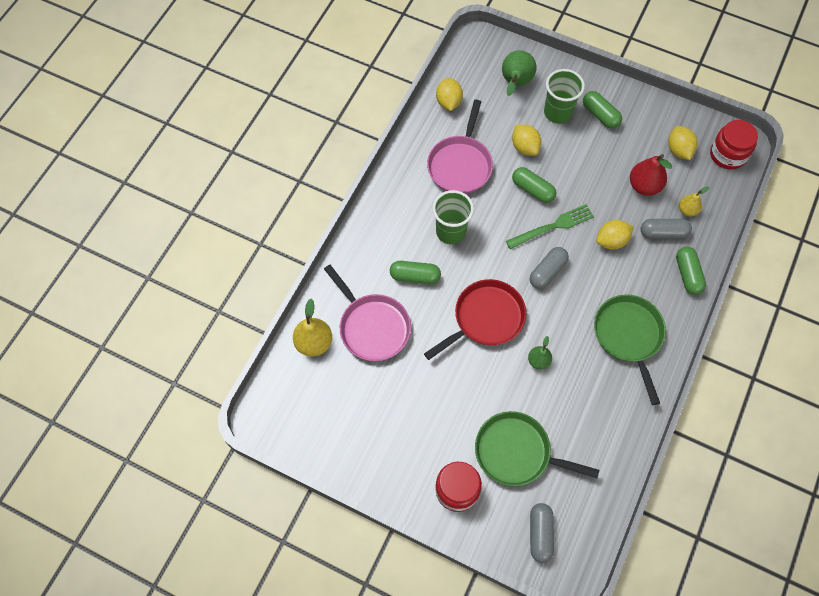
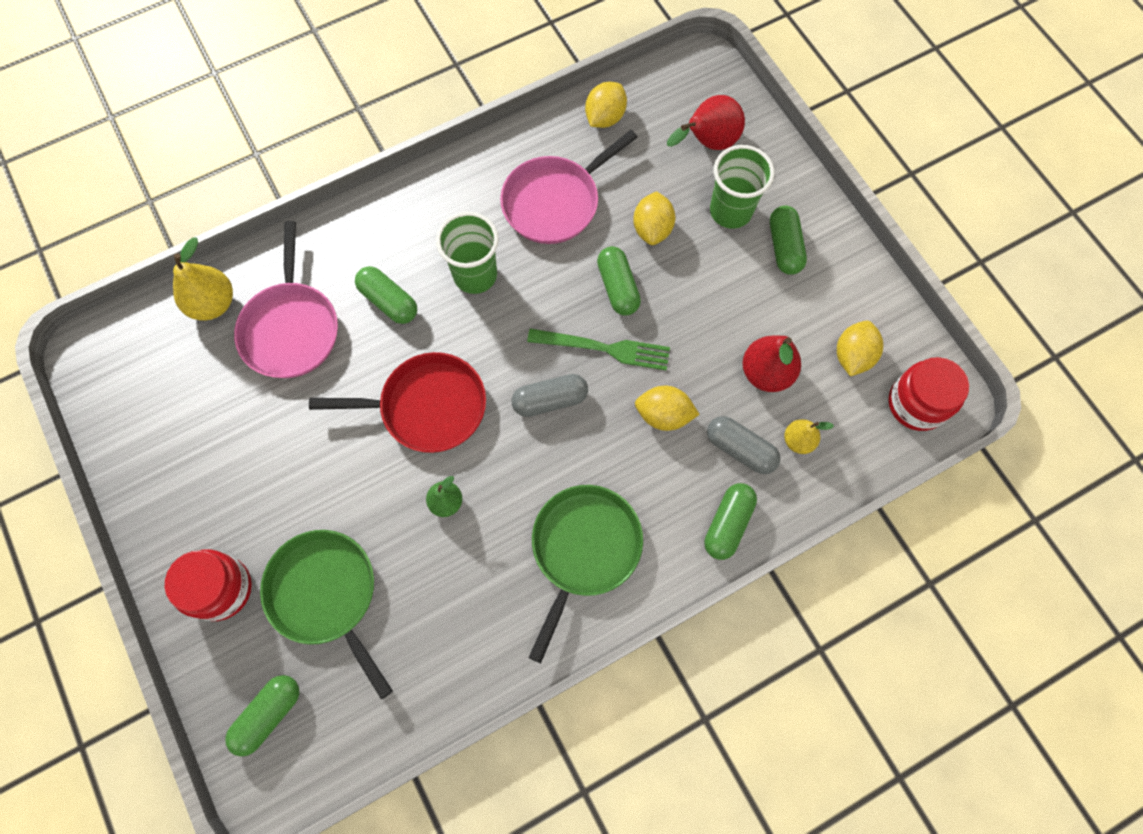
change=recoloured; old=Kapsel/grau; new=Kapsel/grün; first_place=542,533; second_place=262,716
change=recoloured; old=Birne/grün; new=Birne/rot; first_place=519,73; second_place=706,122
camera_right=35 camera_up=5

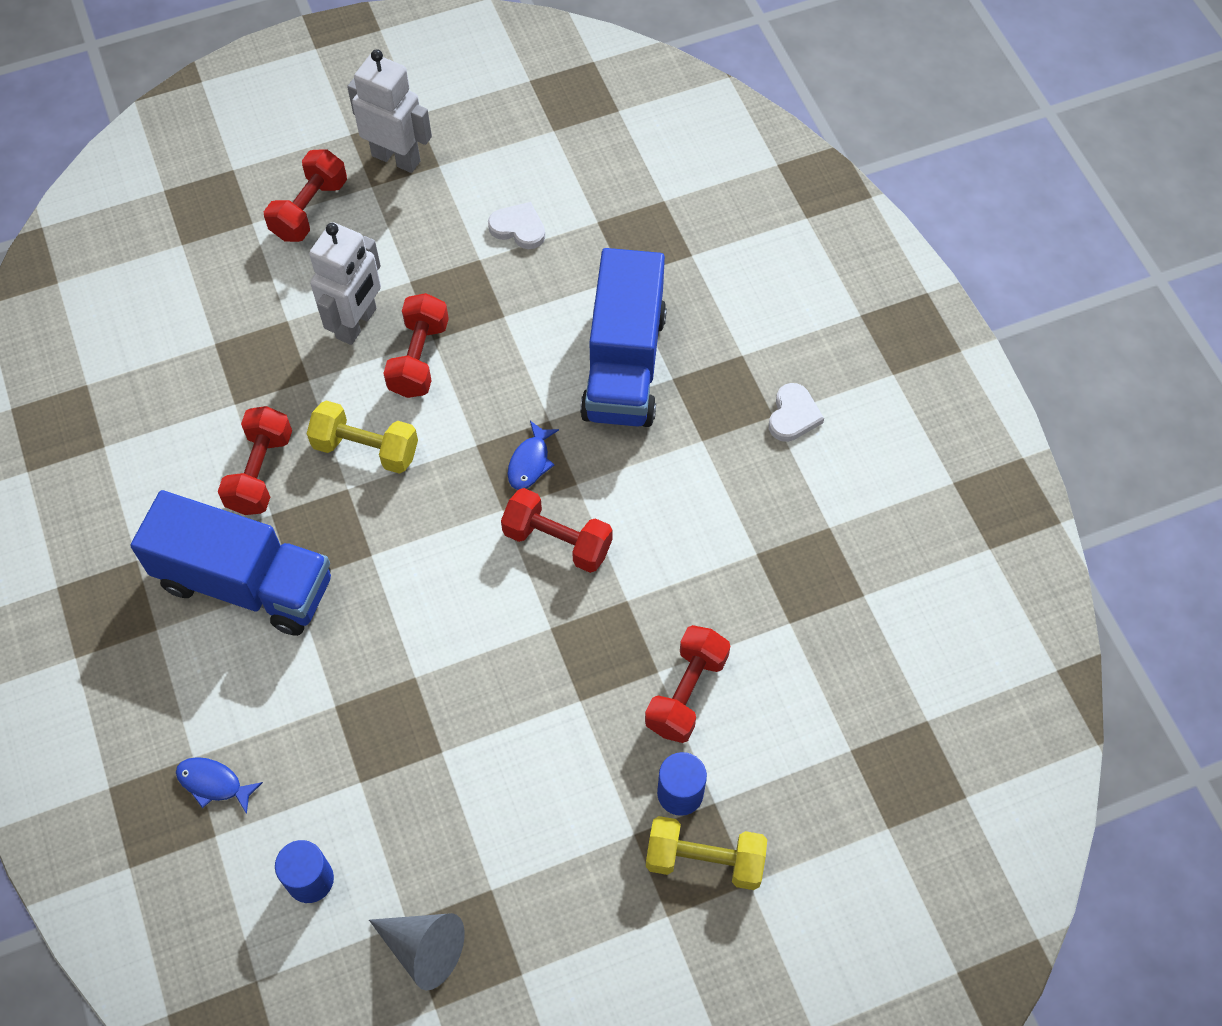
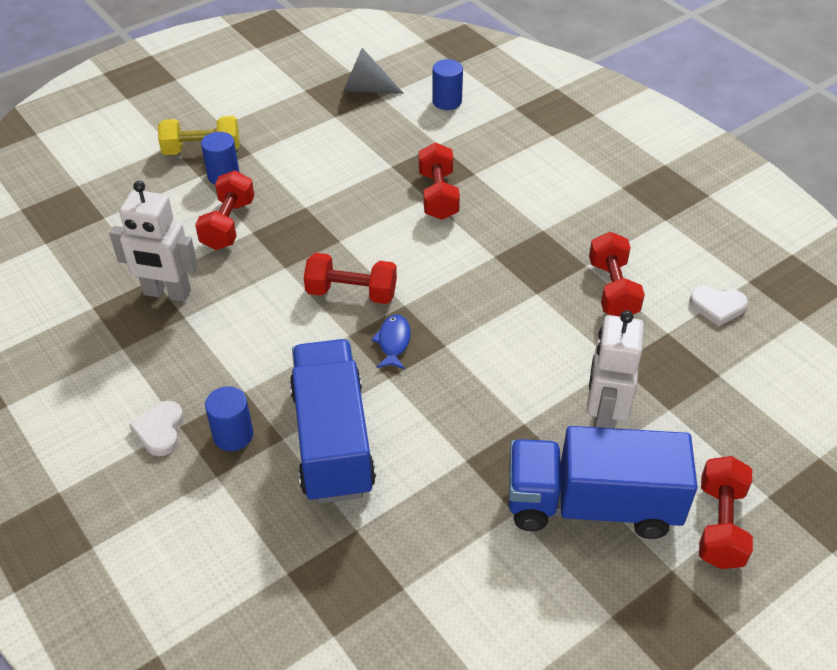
change=moved; old=Roboter/weiß; first_place=389,111; second_place=153,241
change=added; new=Vollzylinder/blau; second_place=229,418
change=moved; old=Hantel/rot; first_place=416,345; second_place=439,181
change=moved; old=Lastwagen/blau; first_place=230,563; second_place=603,482
change=moved; old=Herz/weiß; first_place=516,225; second_place=718,306
change=removed; old=Fisch/blau; first_place=219,785
change=removed; old=Hantel/gelb; first_place=362,437
camera_right=165 camera_up=-15

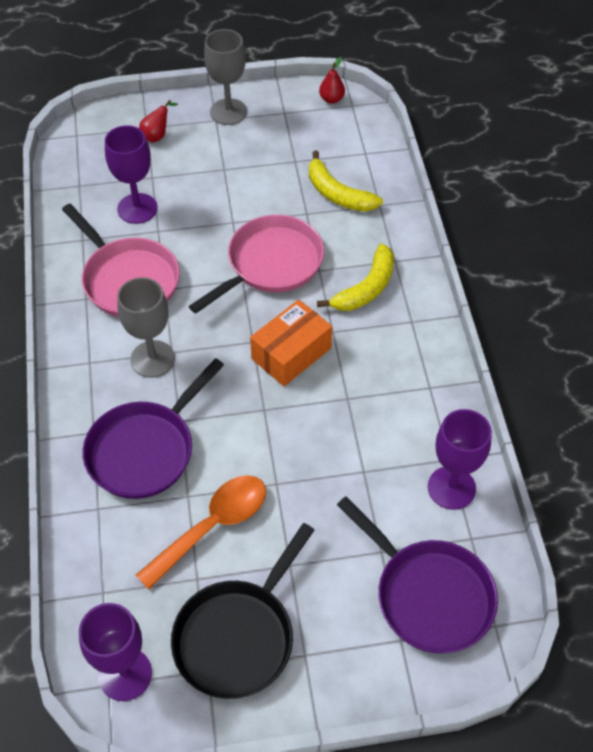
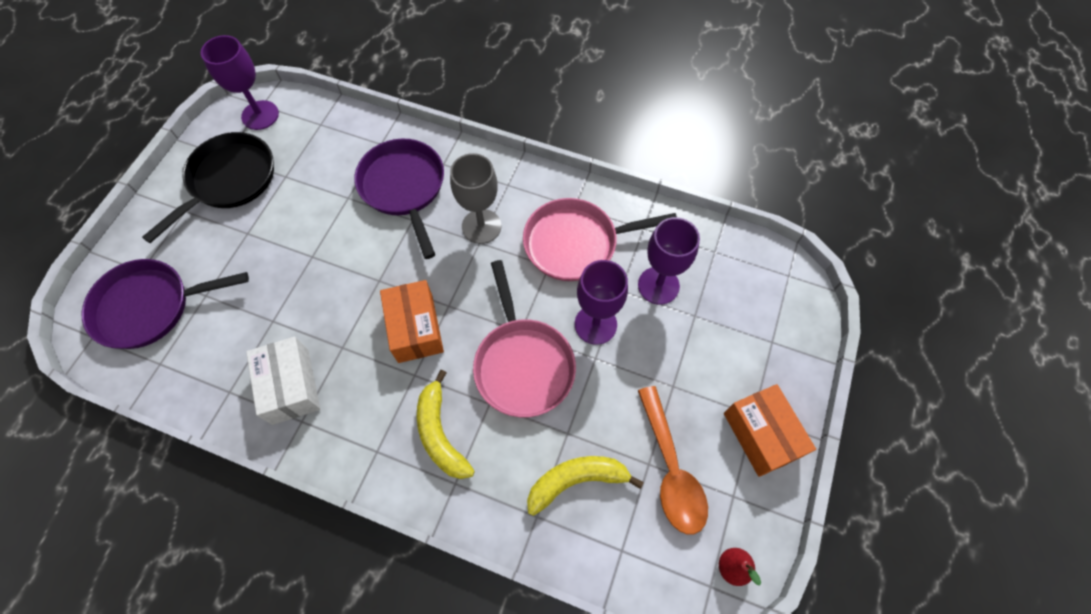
change=turned; old=Pfanne/schwarz; first_place=242,611; second_place=208,187; degrees=60
change=added; new=Schachtel/weiß; second_place=283,381
change=moved; old=Kelch/lila; first_place=460,459; second_place=601,302
change=moved; old=Löffel/orange; first_place=201,532; second_place=673,460
change=replaced; old=Kelch/grau; new=Schachtel/orange; first_place=225,77; second_place=770,430
change=removed; old=Birne/rot; first_place=158,121
camera_right=120 camera_up=10

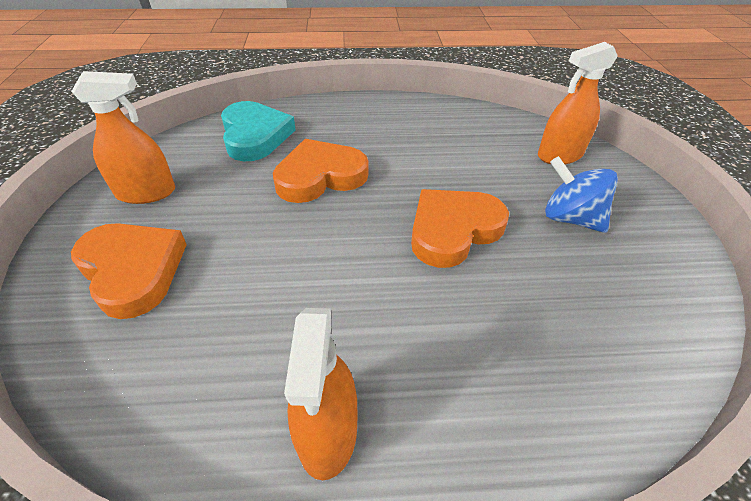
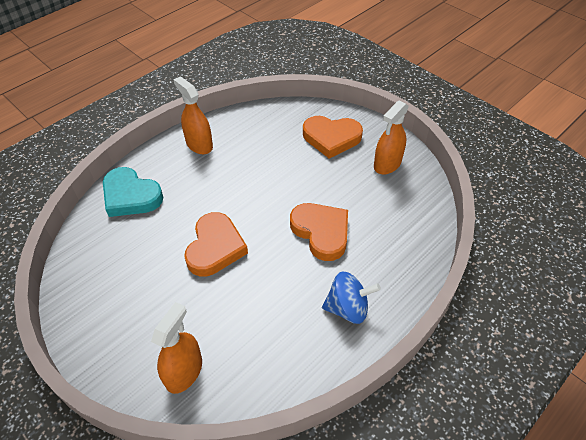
change=moved; old=Herz/türkis; first_place=258,131; second_place=133,192
change=turned; old=Herz/orange; first_place=320,171; second_place=319,232; degrees=-60
change=moved; old=Kreisel/blau; first_place=581,194; second_place=351,297
camera_right=140 camera_up=5

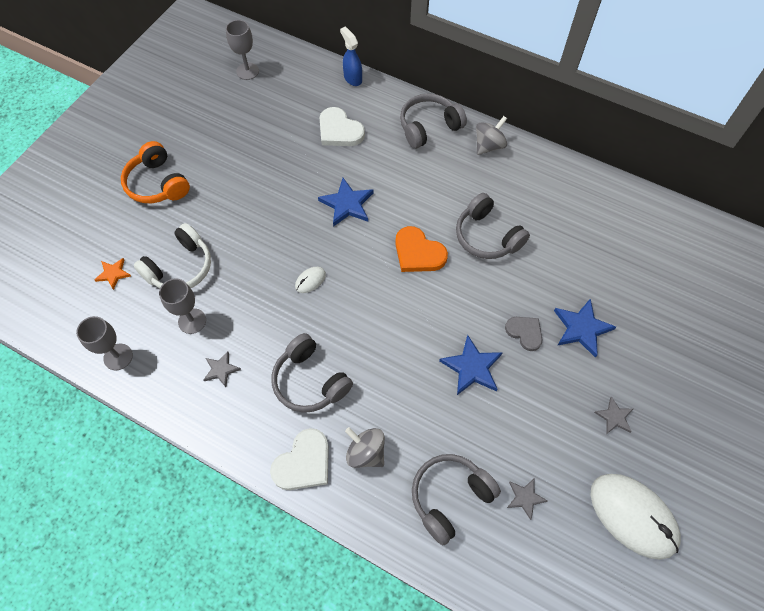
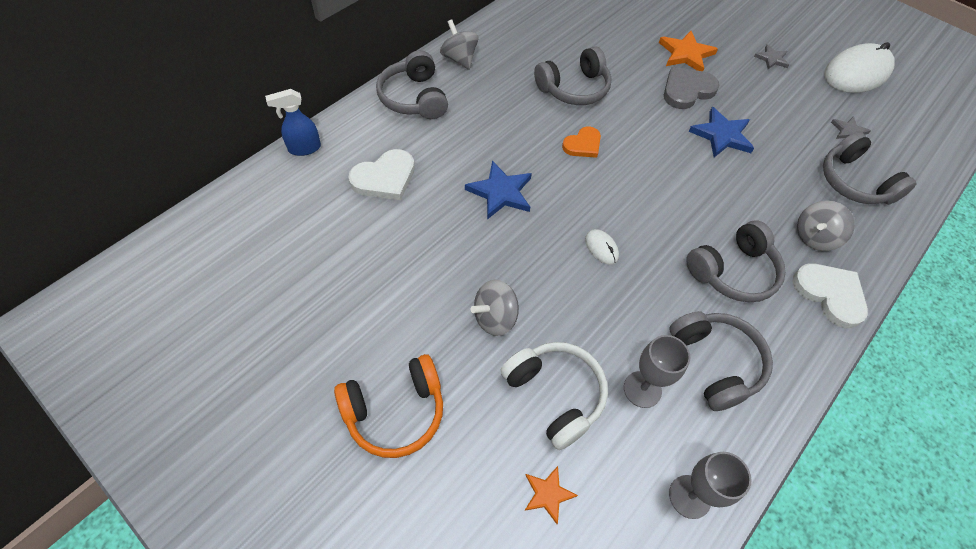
change=added; new=Kreisel/grau; second_place=495,308
change=resized; old=Herz/orange; first_place=421,249; second_place=581,142; factor=0.67
change=recoloured; old=Stern/blau; new=Stern/orange; first_place=585,328; second_place=688,51
change=resized; old=Herz/grau; first_place=524,334; second_place=692,88; factor=1.5
change=replaced; old=Stern/grau; new=Kopfhörer/grau; first_place=222,369; second_place=721,361
change=removed; old=Kelch/grau; first_place=242,50
camera_right=-80 camera_up=-5

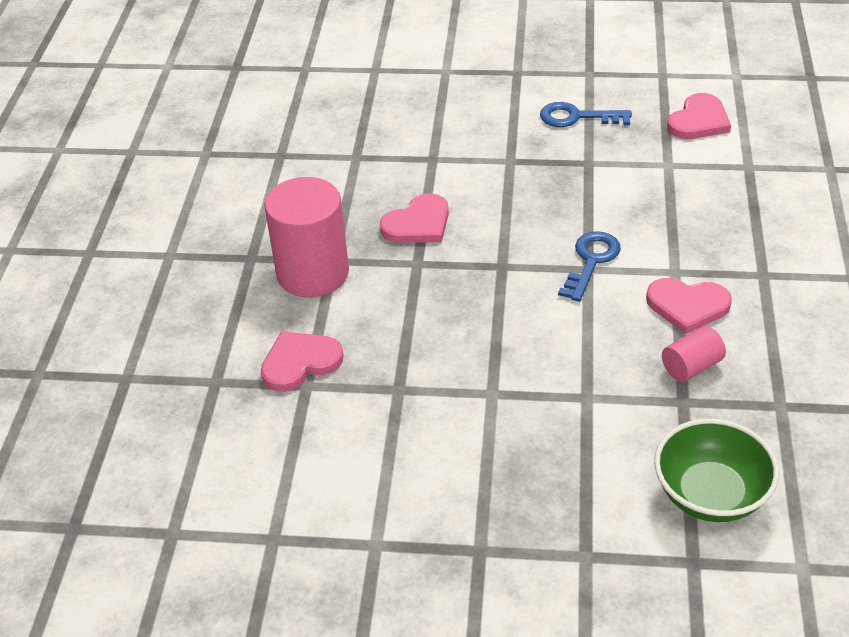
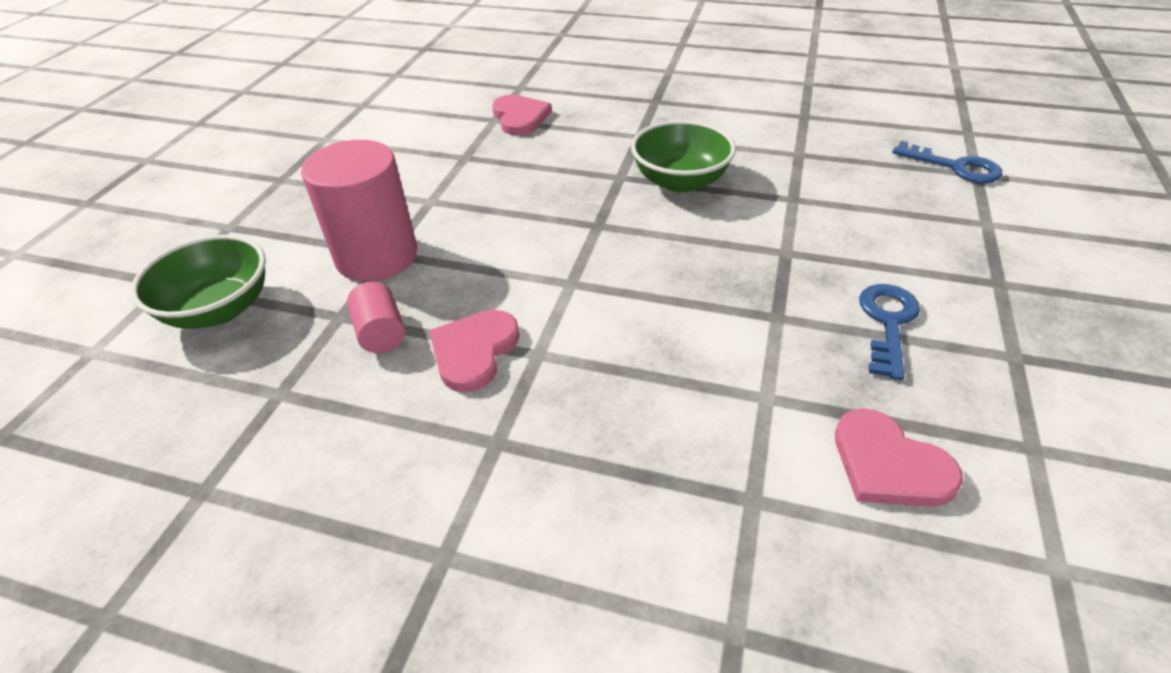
change=moved; old=Vollzylinder/rosa; first_place=306,237; second_place=359,210
change=replaced; old=Herz/rosa; new=Schüssel/grün; first_place=414,218; second_place=683,156
change=moved; old=Schlüssel/blau; first_place=589,266; second_place=947,162
camera_right=100 camera_up=0

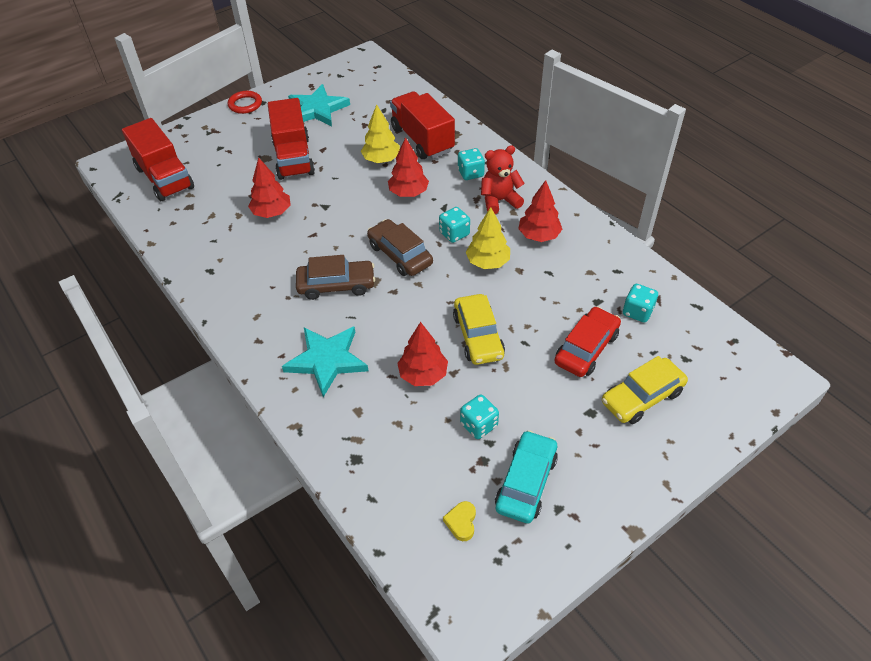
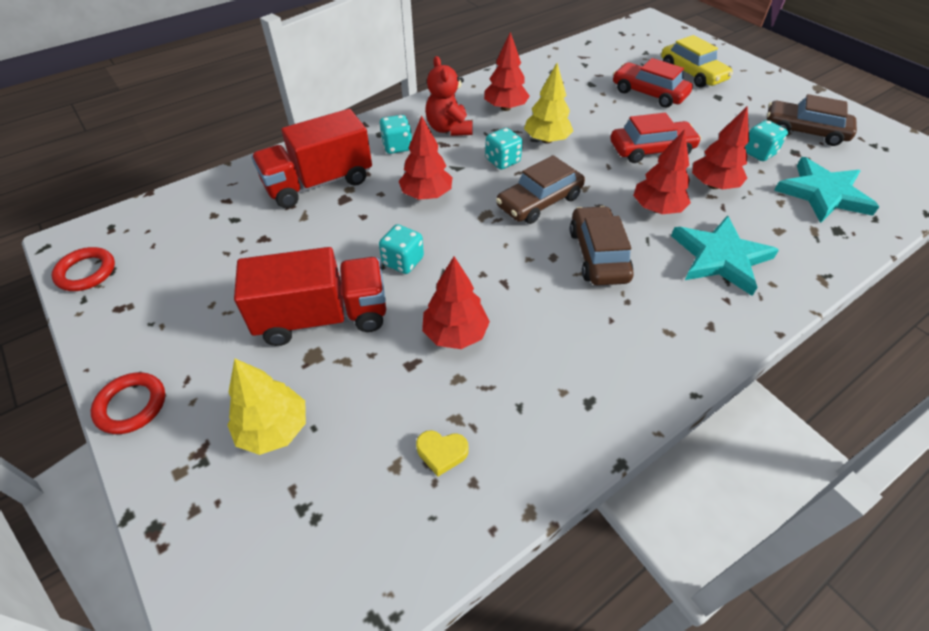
change=added; new=Ring/rot; second_place=83,269
change=moved; old=Baum/gelb; first_place=380,133; second_place=267,407
change=moved; old=Spielwürfel/türkis; first_place=640,303; second_place=401,249
change=moved; old=Herz/gelb; first_place=459,521; second_place=442,453
change=recoloured; old=Auto/gelb; new=Auto/rot; first_place=479,329; second_place=655,138
change=added; new=Baum/rot; second_place=662,171
change=recoloured; old=Auto/türkis; new=Auto/braun; first_place=526,477; second_place=812,120
change=moved; old=Stern/türkis; first_place=319,105; second_place=826,190
change=removed; old=Lastwagen/rot; first_place=158,159
camera_right=-90 camera_up=0

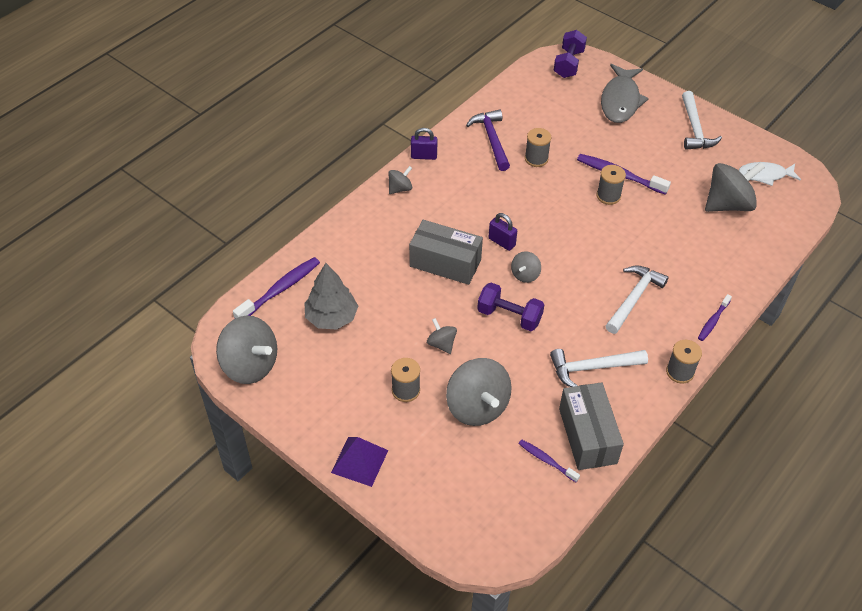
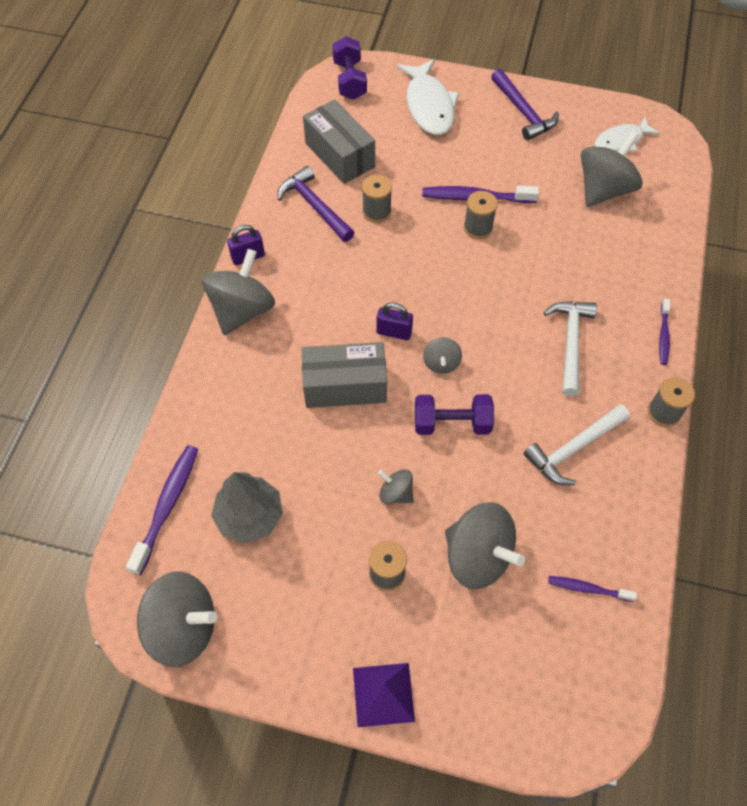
change=resized; old=Kreisel/grau; first_place=400,180; second_place=238,292; factor=2.0
change=moved; old=Schachtel/grau; first_place=591,426; second_place=339,141
change=recoloured; old=Fisch/grau; new=Fisch/weiß; first_place=625,93; second_place=428,97
change=recoloured; old=Hammer/weiß; new=Hammer/lila; first_place=702,120; second_place=525,104
camera_right=-25 camera_up=10

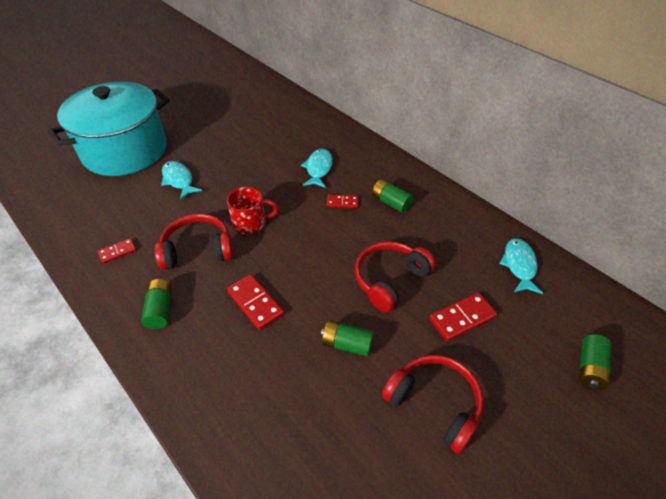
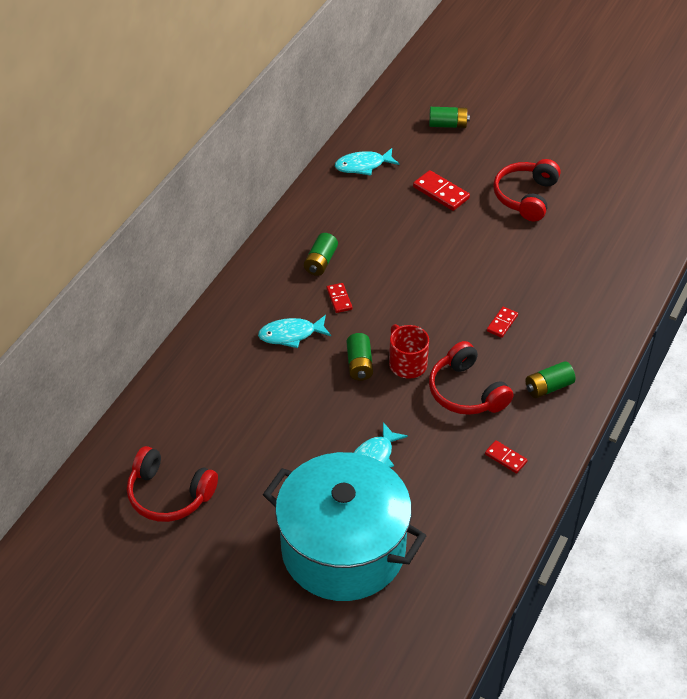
change=moved; old=Kopfhörer/rot; first_place=395,277; second_place=172,484
change=moved; old=Batterie/grün; first_place=347,338; second_place=360,357
change=resized; old=Dominostein/rot; first_place=255,302; second_place=502,322; factor=0.62
camera_right=-110 camera_up=0

